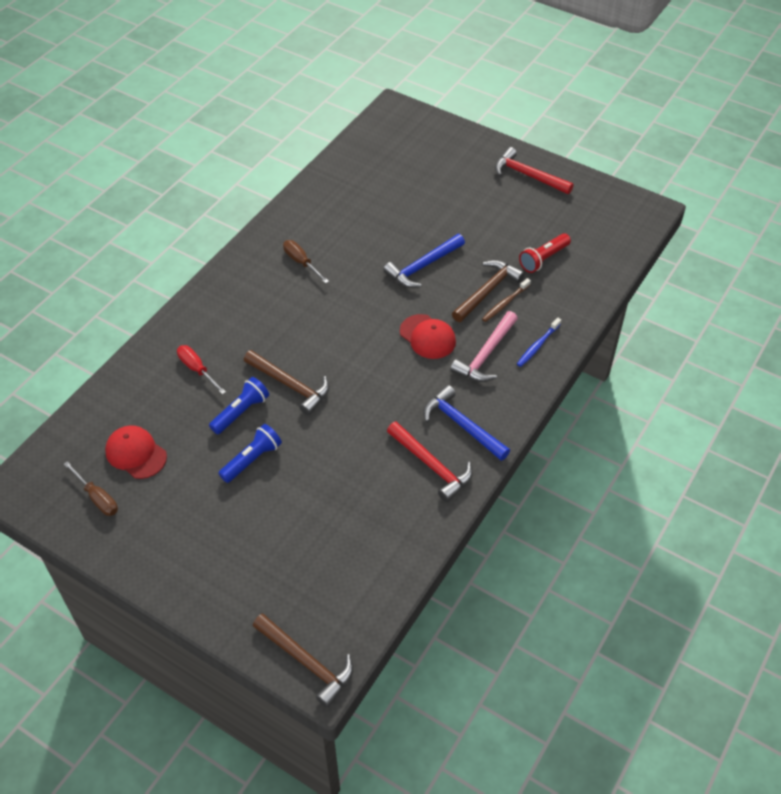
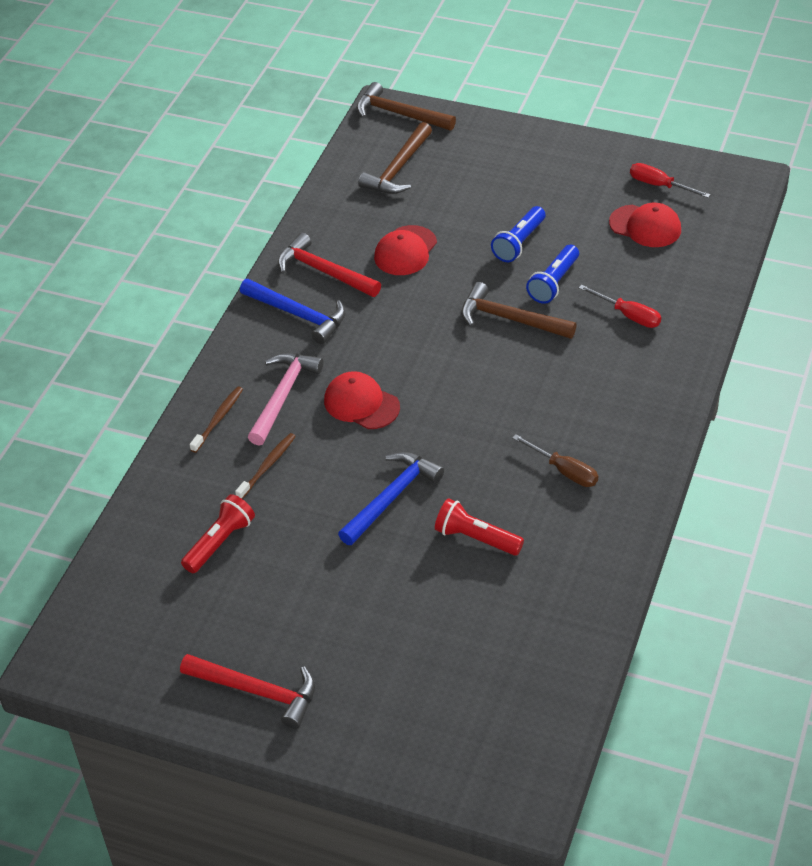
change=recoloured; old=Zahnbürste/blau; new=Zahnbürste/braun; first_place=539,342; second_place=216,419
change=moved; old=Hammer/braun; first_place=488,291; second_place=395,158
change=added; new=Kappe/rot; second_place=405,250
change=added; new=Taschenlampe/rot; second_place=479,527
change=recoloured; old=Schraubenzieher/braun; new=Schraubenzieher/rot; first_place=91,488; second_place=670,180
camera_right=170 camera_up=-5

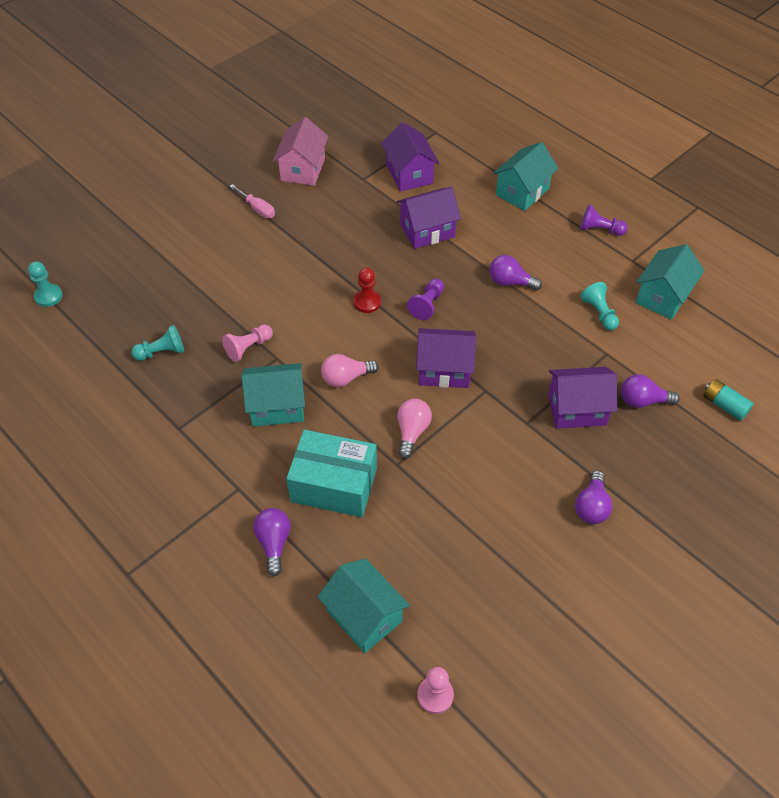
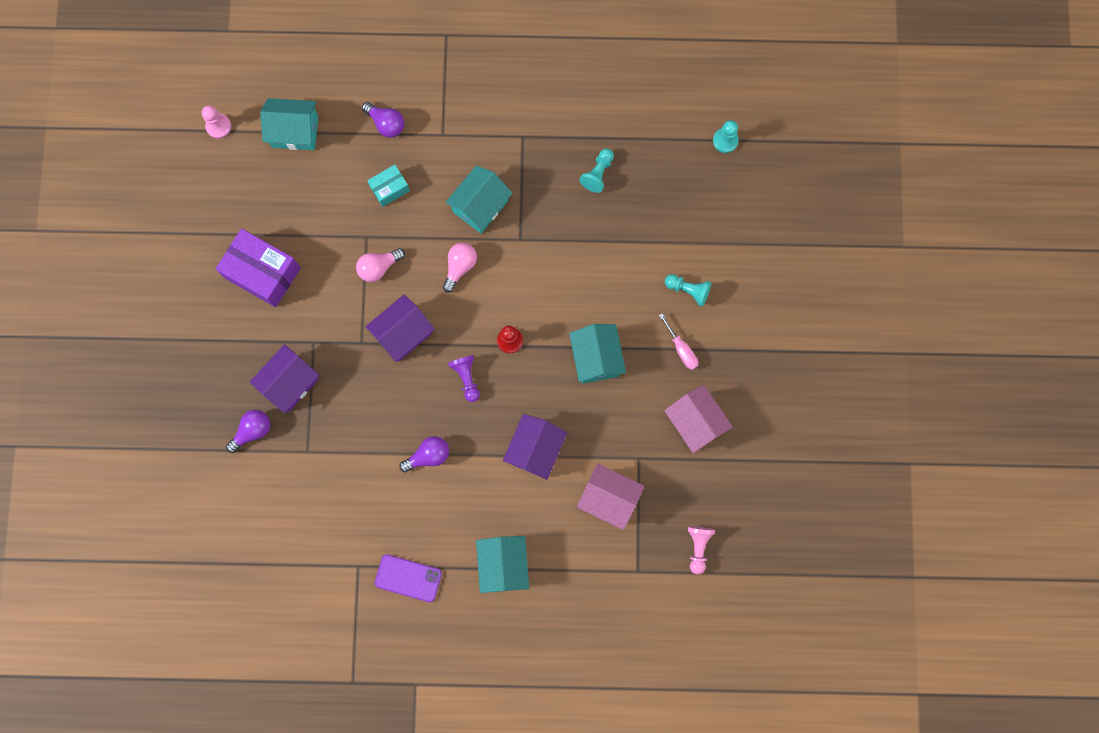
change=added; new=Schachtel/lila; second_place=258,268
change=turned; old=Glühbirne/rosa; first_place=414,429; second_place=380,265; degrees=90
change=resized; old=Schachtel/türkis; first_place=331,473; second_place=388,186; factor=0.53
change=replaced; old=Bauer/lila; new=Handy/lila; first_place=604,220; second_place=408,578
change=moved; old=Haus/türkis; first_place=670,282; second_place=597,353
change=recoloured; old=Haus/lila; new=Haus/rosa; first_place=410,157; second_place=610,497
change=turned; old=Schraubenzieher/rosa; first_place=252,201; second_place=678,341; degrees=-120
change=moved; old=Bauer/türkis; first_place=599,306; second_place=688,290
change=moved; old=Bauer/rosa; first_place=247,343; second_place=701,550
change=removed; old=Glühbirne/lila; first_place=594,497
change=removed; old=Batterie/türkis; first_place=728,400
camera_right=135 camera_up=25

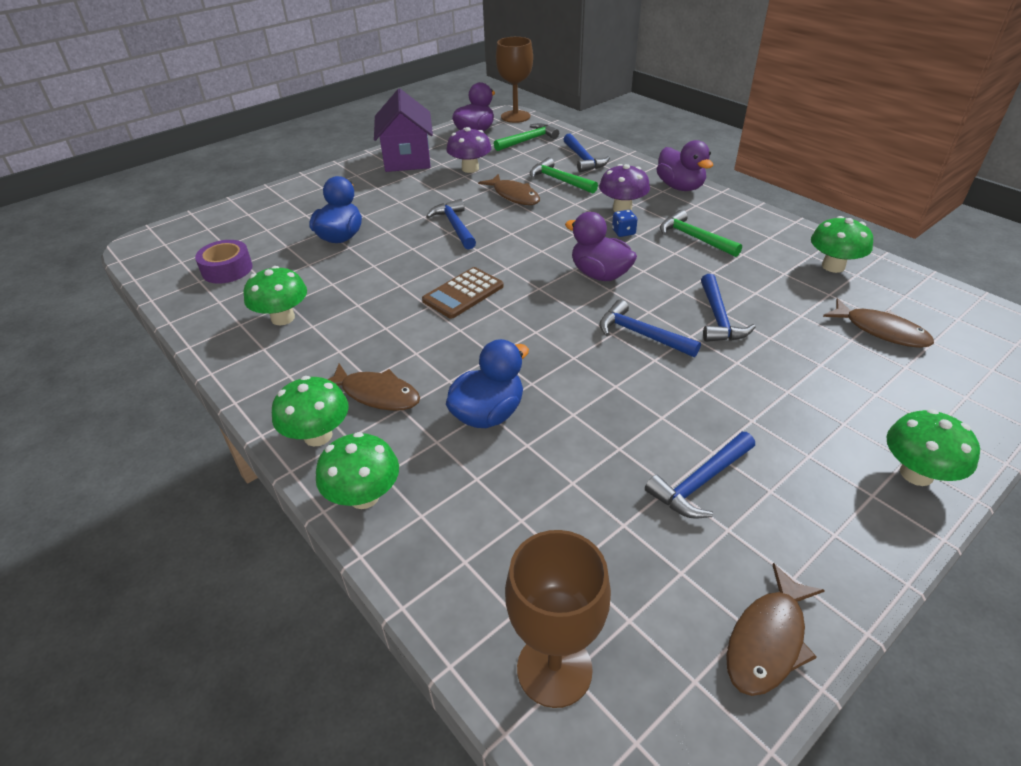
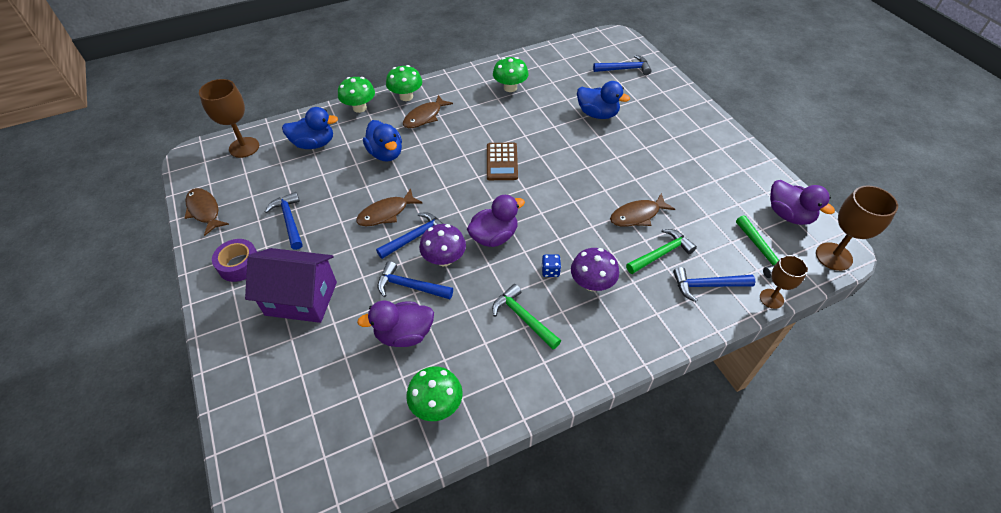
change=moved; old=Klebeband/lila; first_place=224,262; second_place=234,260
change=moved; old=Haus/lila; first_place=403,130; second_place=291,285
change=added; new=Ente/blau; second_place=310,128
change=moved; old=Fisch/braun; first_place=878,323; second_place=389,207
change=moved; old=Ente/lila; first_place=685,165; second_place=395,323
change=moved; old=Pilz/lila; first_place=469,150; second_place=442,245
change=turned; old=Taschenrechner/braun; first_place=463,293; second_place=502,161; degrees=-150
change=turned; old=Hammer/grün; first_place=701,233; second_place=526,316; degrees=-105
change=moved; old=Hammer/blau; first_place=451,224; second_place=622,65
change=added; new=Kelch/braun; second_place=784,282
change=removed; old=Pilz/grün; first_place=933,447
camera_right=105 camera_up=10

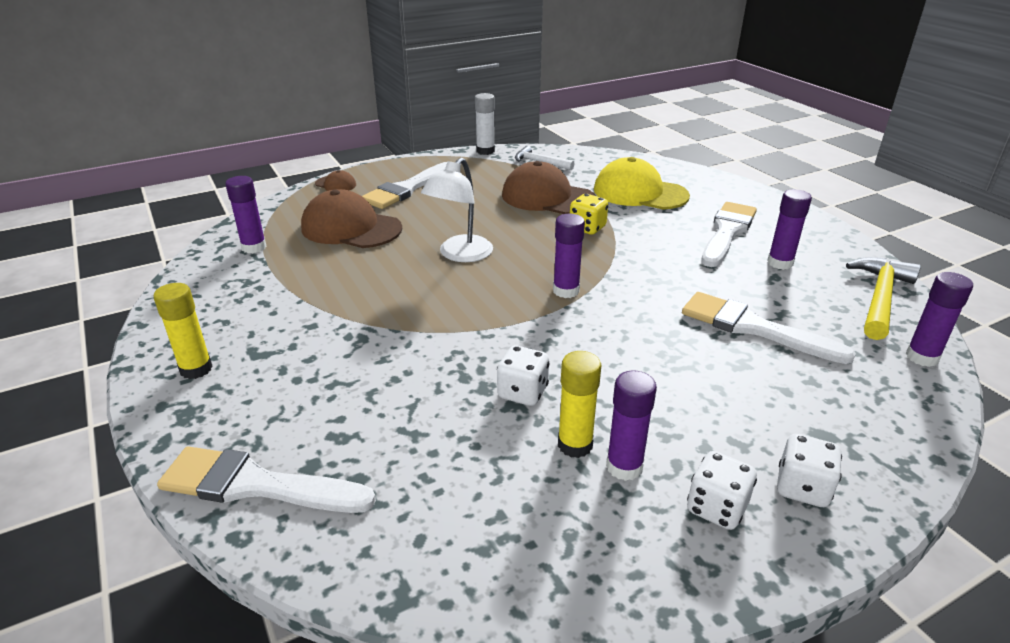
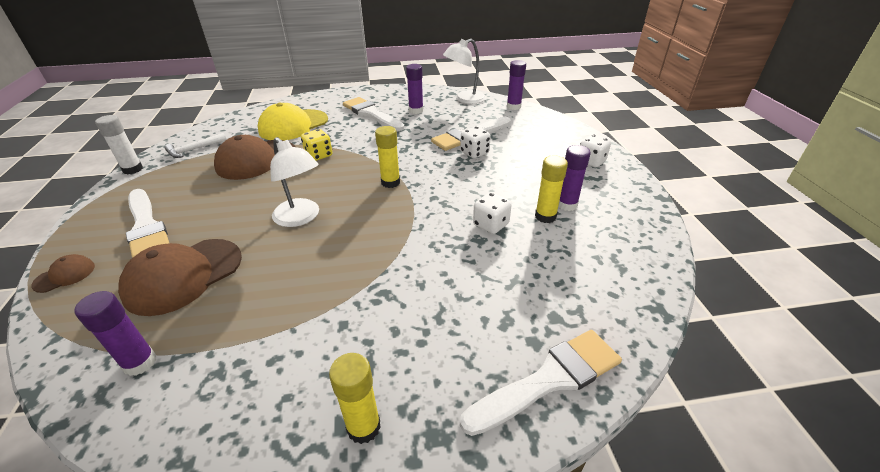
change=recoloured; old=Klebestift/lila; new=Klebestift/gelb; first_place=569,256; second_place=387,157
change=replaced; old=Hammer/gelb; new=Lampe/weiß; first_place=883,298; second_place=464,71
change=moved; old=Spielwürfel/weiß; first_place=722,490; second_place=475,142
change=turned; old=Pinsel/weiß; first_place=266,479; second_place=541,383; degrees=-150
camera_right=-70 camera_up=5

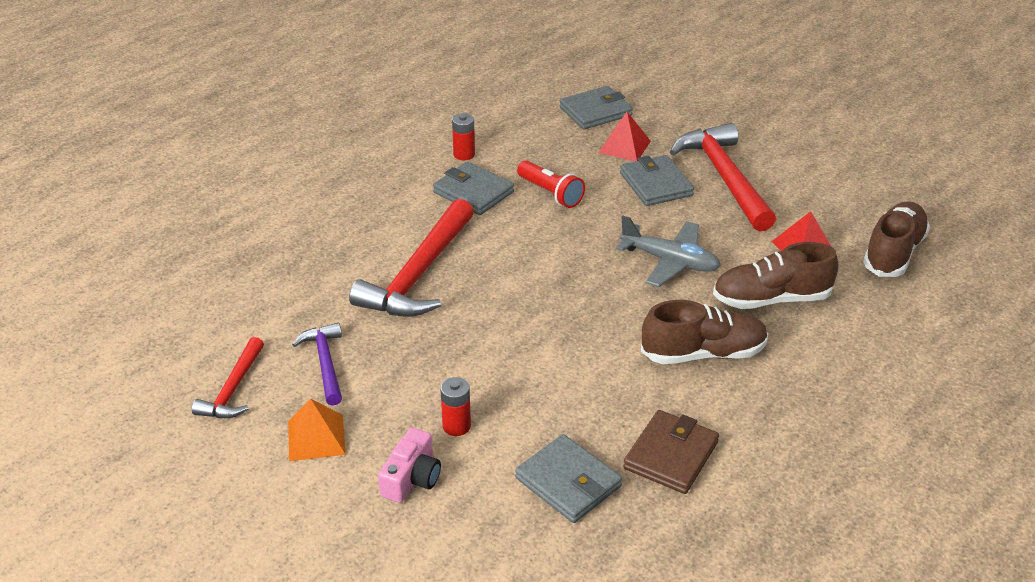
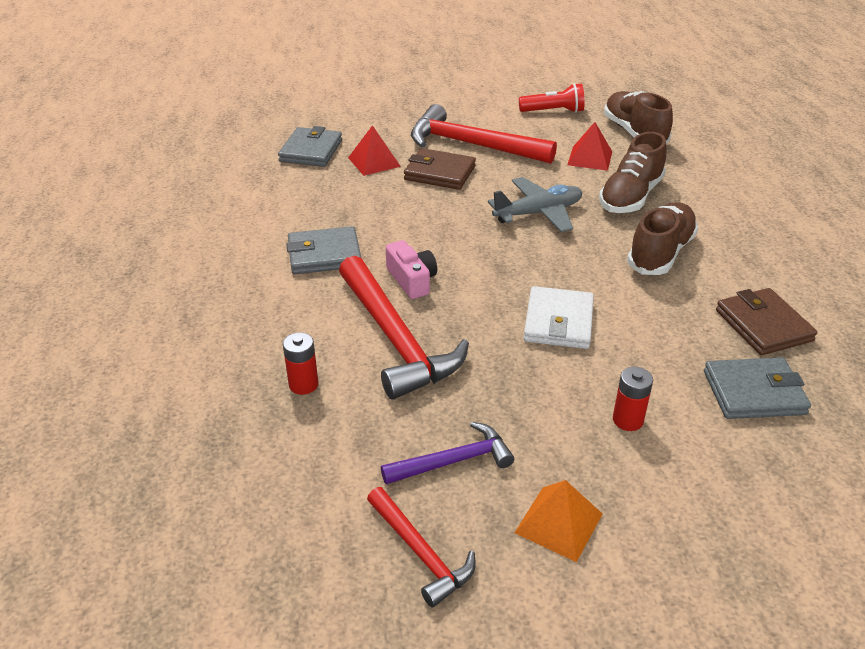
change=moved; old=Batterie/rot; first_place=463,136; second_place=300,363
change=turned; old=Hammer/lila; first_place=317,364; second_place=447,453; degrees=135
change=moved; old=Kamera/rosa; first_place=409,465; second_place=411,269
change=recoloured; old=Geldbörse/grau; new=Geldbörse/braun; first_place=657,180; second_place=440,169
change=moved; old=Taschenlampe/rot; first_place=551,184; second_place=552,98
change=added; new=Geldbörse/weiß; second_place=558,317
camera_right=-50 camera_up=0

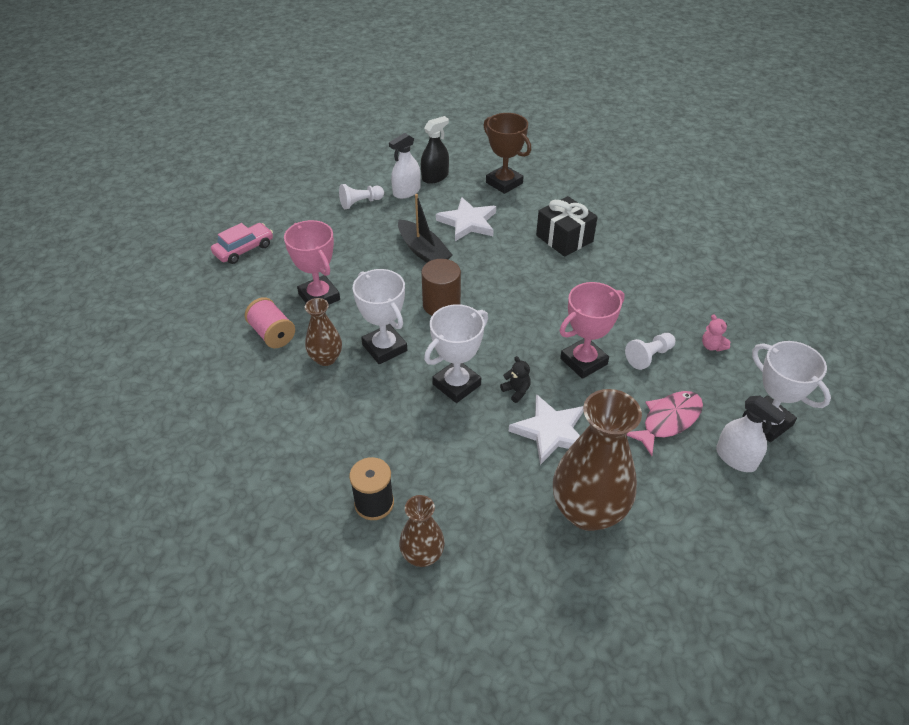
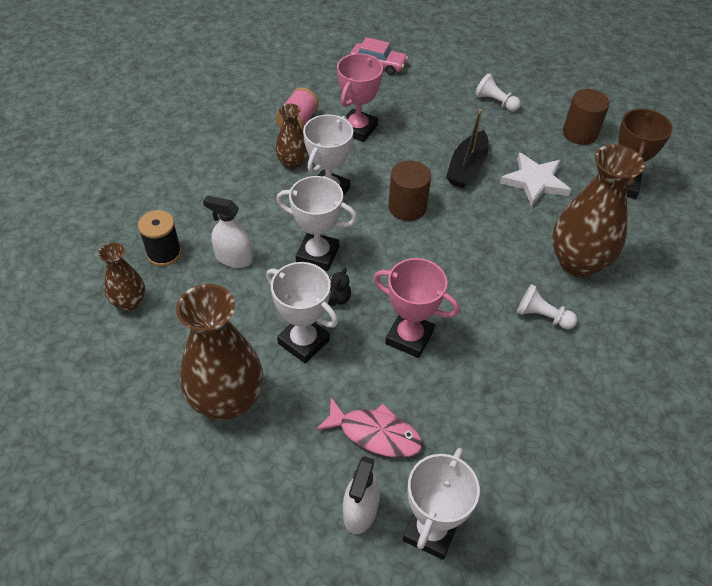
change=moved; old=Sprühflasche/weiß; first_place=405,166; second_place=228,231
change=replaced; old=Stern/weiß; new=Pokal/weiß; first_place=546,429; second_place=302,312
change=moved; old=Bauer/weiß; first_place=650,351; second_place=547,306
change=replaced; old=Geschenk/schwarz; new=Vase/braun; first_place=567,226; second_place=598,210
change=replaced; old=Sprühflasche/schwarz; new=Vollzylinder/braun; first_place=435,150; second_place=586,117
change=removed; old=Teddybär/rosa; first_place=716,332
camera_right=60 camera_up=5

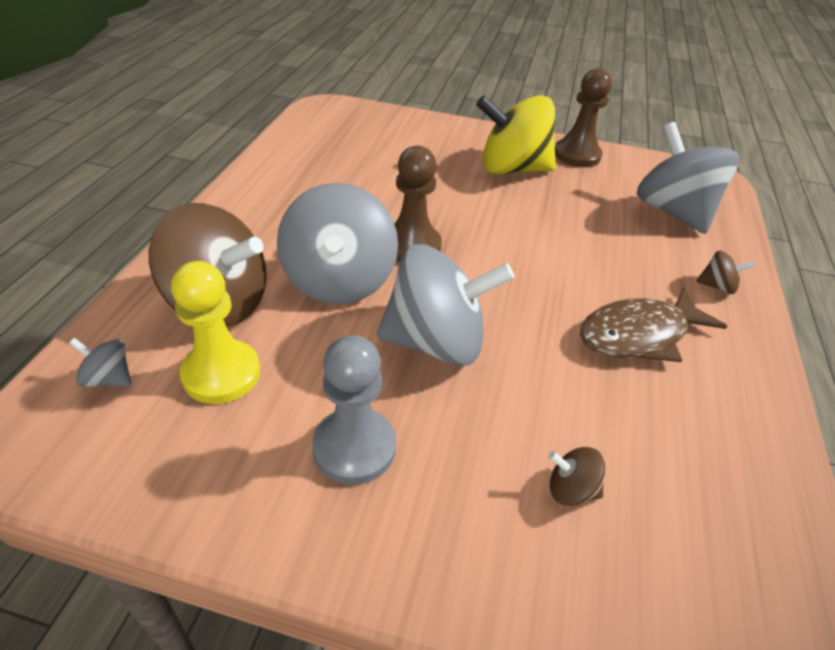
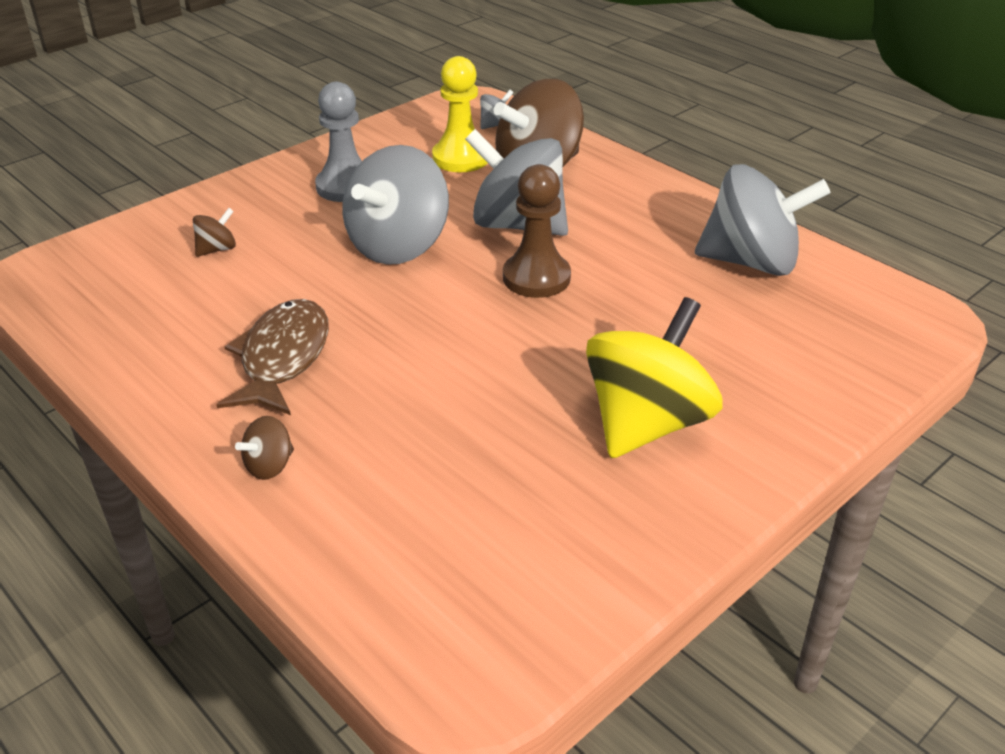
change=moved; old=Kreisel/grau; first_place=688,178; second_place=762,220
change=removed; old=Bauer/braun; first_place=583,117
camera_right=125 camera_up=-5

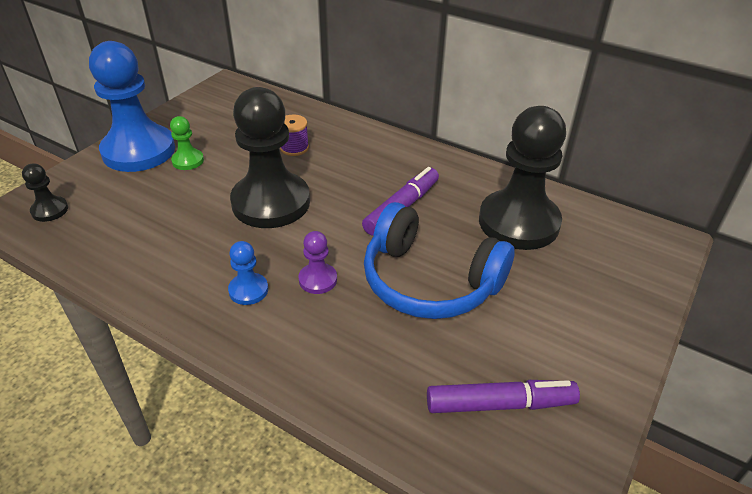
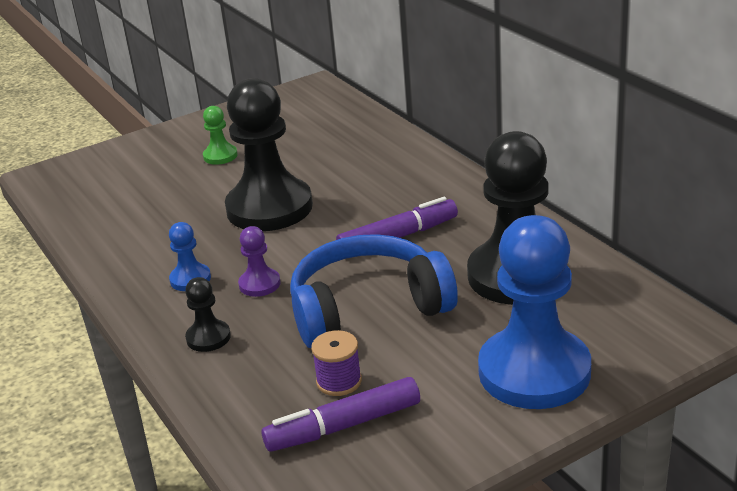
change=moved; old=Bauer/schwarz; first_place=45,192; second_place=208,314
change=turned; old=Filzstift/lila; first_place=503,396; second_place=340,414; degrees=135
change=turned; old=Kopfhörer/blau; first_place=439,260; second_place=374,291; degrees=105
change=moved; old=Garnrolle/lila; first_place=294,135; second_place=336,363
change=moved; old=Bauer/blau; first_place=132,106; second_place=534,312
camera_right=30 camera_up=-10

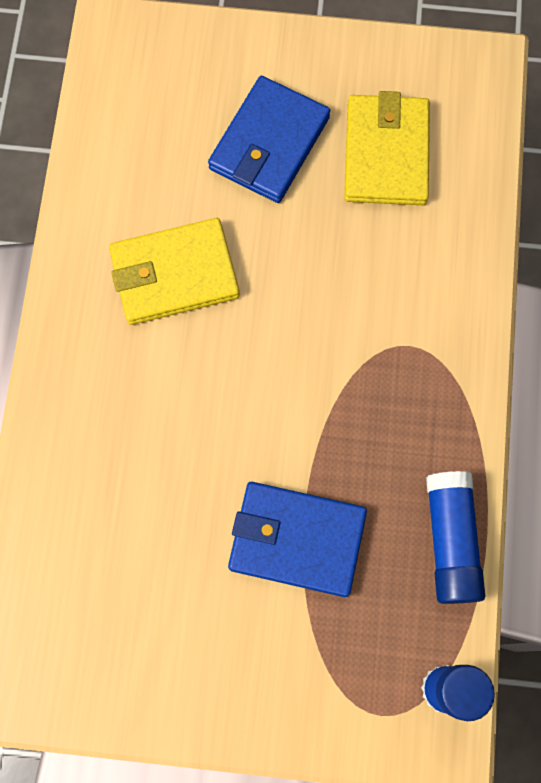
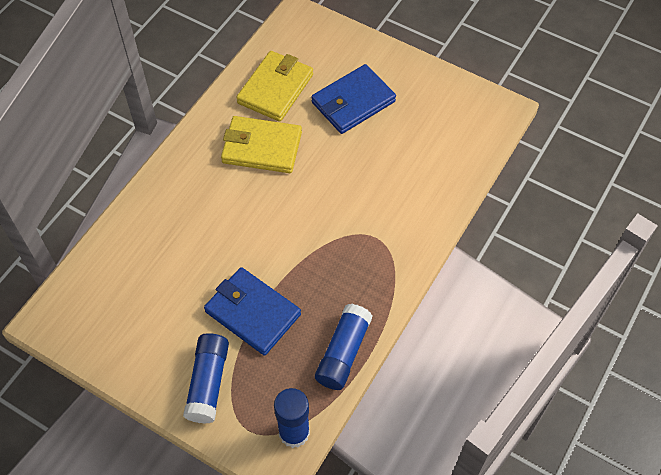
change=added; new=Klebestift/blau; second_place=206,378
change=moved; old=Geldbörse/gelb; first_place=387,148; second_place=274,86
camera_right=25 camera_up=-15

